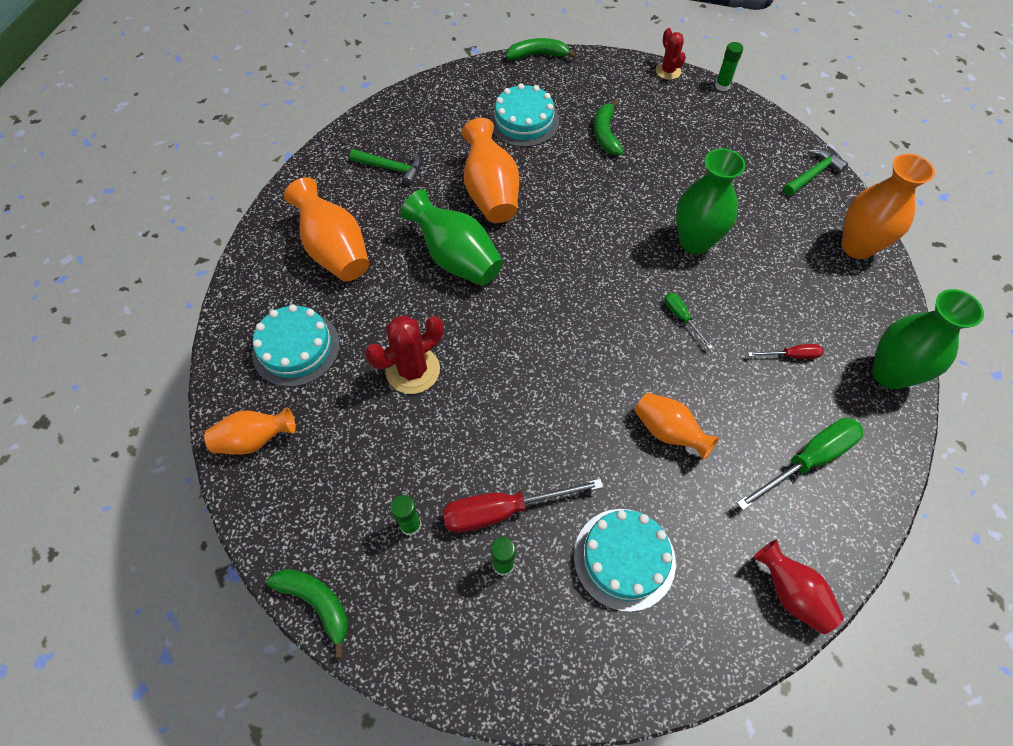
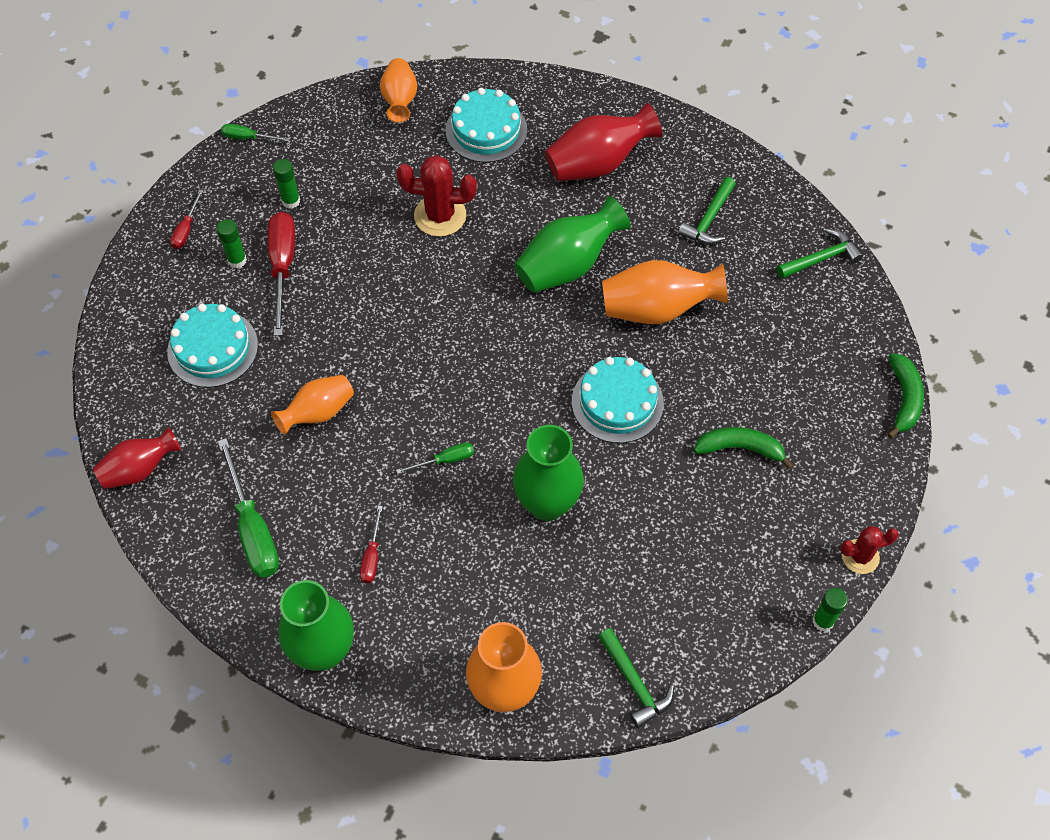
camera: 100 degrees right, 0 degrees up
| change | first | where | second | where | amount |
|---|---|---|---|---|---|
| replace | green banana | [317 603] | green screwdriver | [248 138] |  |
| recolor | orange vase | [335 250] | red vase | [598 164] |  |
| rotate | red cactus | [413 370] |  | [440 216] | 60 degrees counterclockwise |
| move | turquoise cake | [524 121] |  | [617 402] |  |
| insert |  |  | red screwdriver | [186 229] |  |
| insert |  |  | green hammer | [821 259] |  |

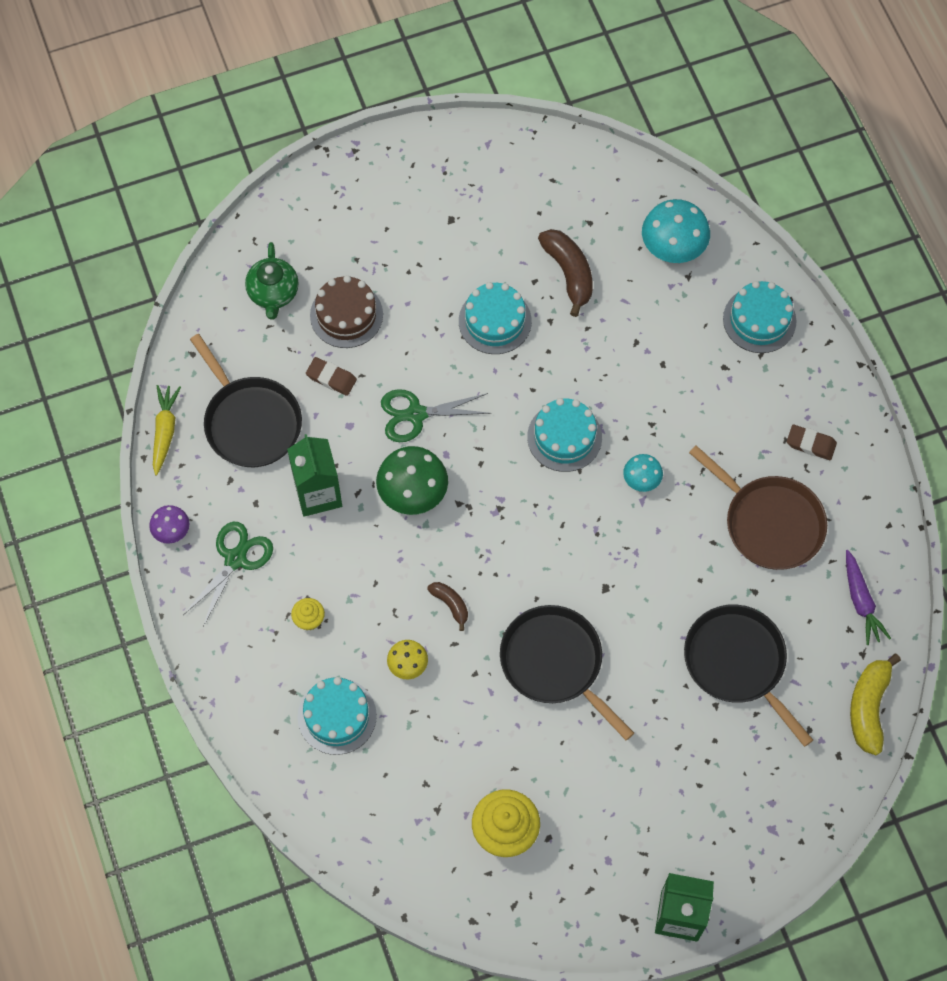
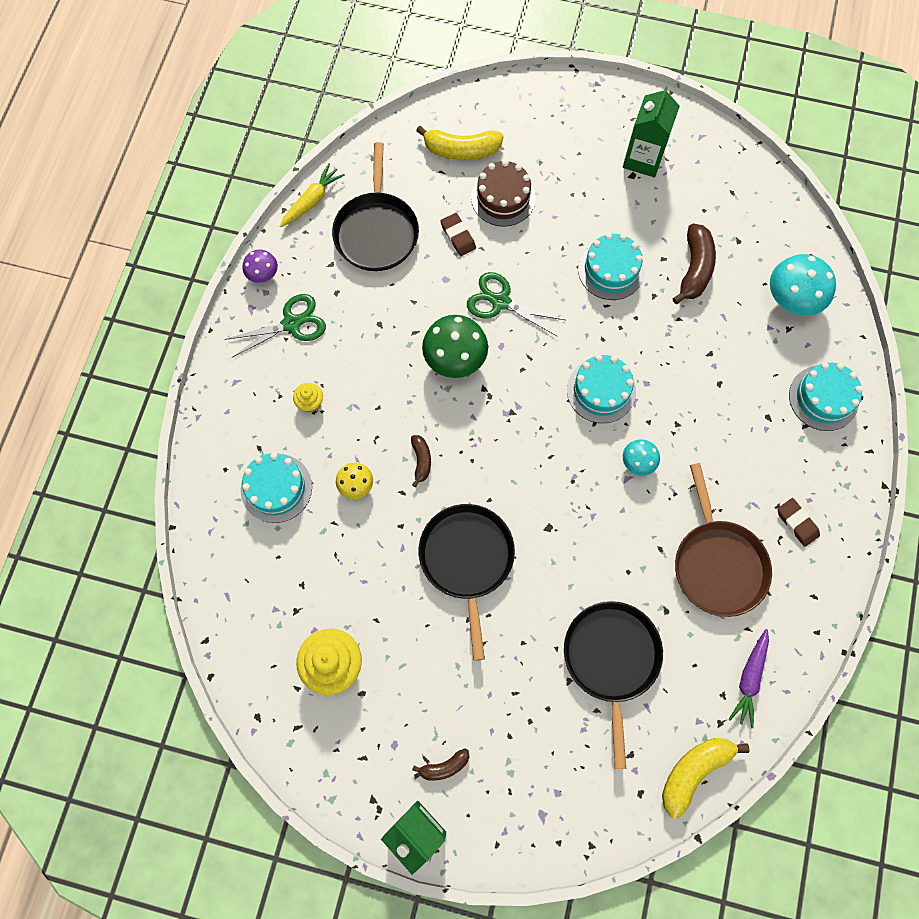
camera: 35 degrees right, 5 degrees up
| change | first | where | second | where | amount |
|---|---|---|---|---|---|
| replace | green teapot | [273 293] | yellow banana | [461 150] |  |
| move | green carton | [318 494] |  | [643 159] |  |
| insert |  |  | brown banana | [444 766] |  |

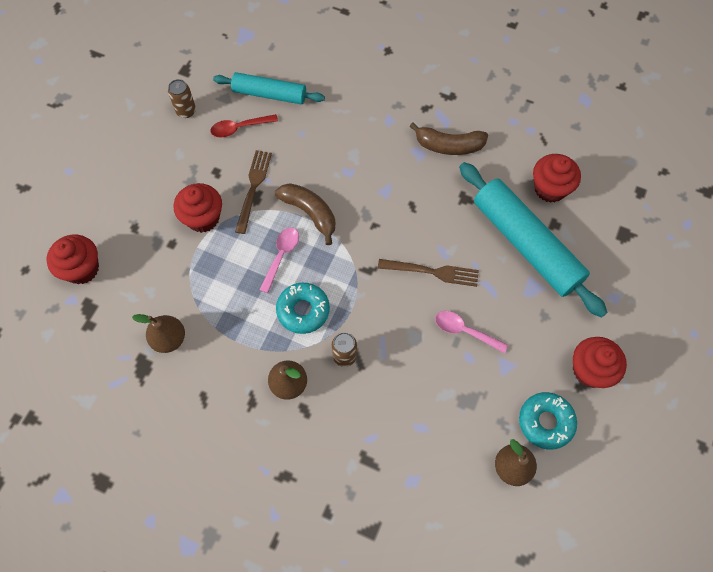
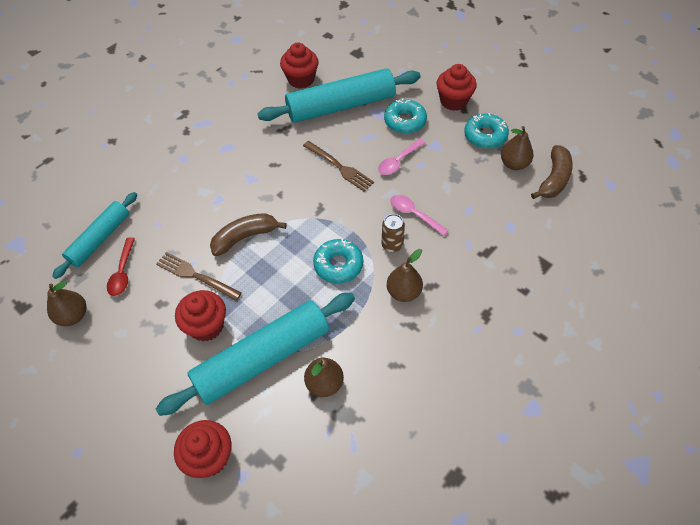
camera: 70 degrees left, 10 degrees down
| change | first | where | second | where | amount |
|---|---|---|---|---|---|
| replace | brown can | [186 111] | brown pear | [73 316] |  |
| move | pink spoon | [281 256] |  | [414 214] |  |
| rotate | brown fork | [432 272] |  | [340 167] | 105 degrees clockwise |
| move | brown banana | [448 146] |  | [554 179] |  |
| insert |  |  | turquoise rolling pin | [262 358] |  |
| insert |  |  | turquoise donut | [405 121] |  |

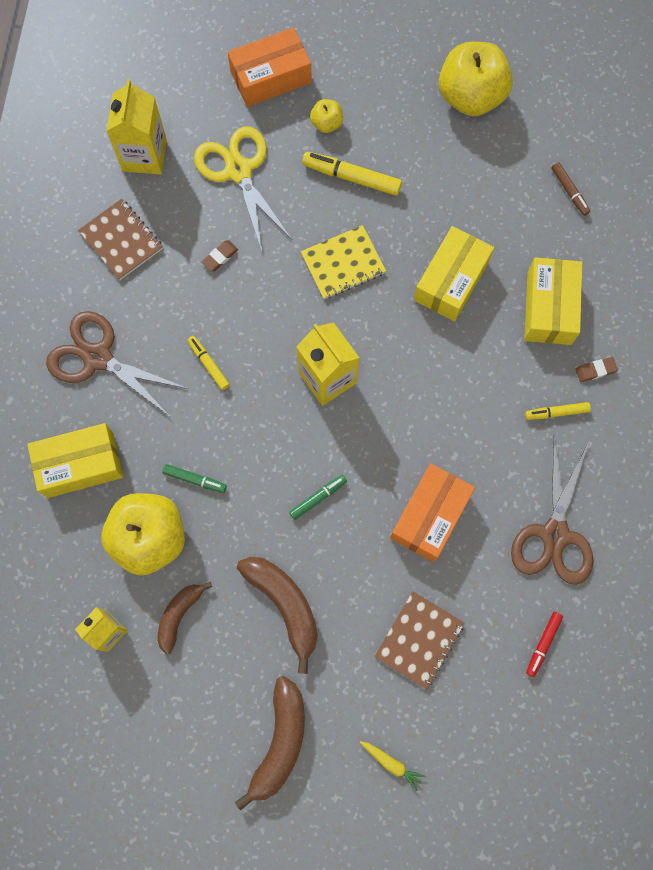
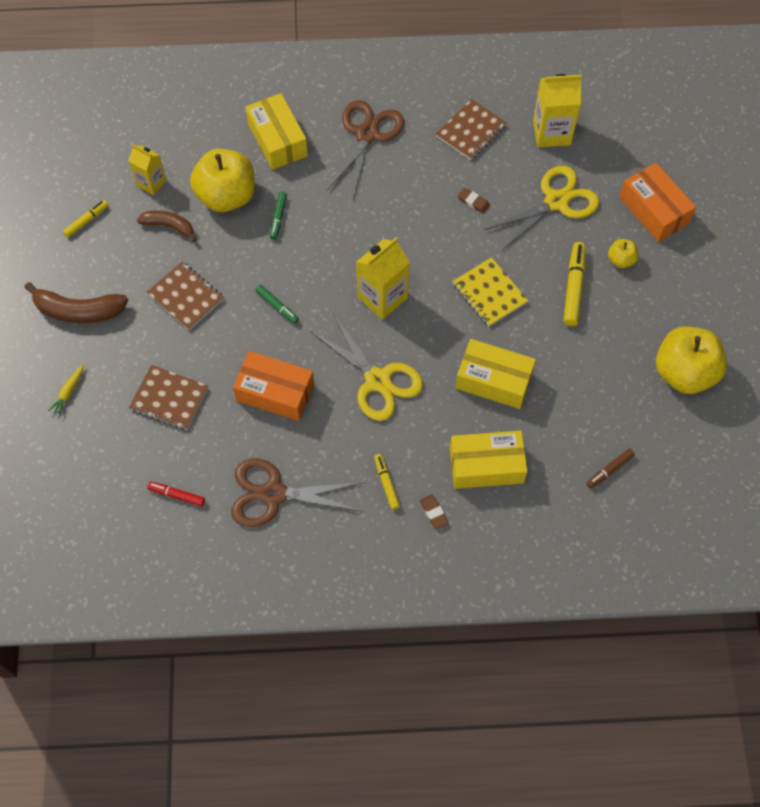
camera: 80 degrees right, 10 degrees down
| change | first | where | second | where | amount |
|---|---|---|---|---|---|
| move | yellow marker | [209 364] |  | [86 221] |  |
| replace | brown banana | [284 605] | brown notebook | [186 297] |  |
| insert |  |  | yellow scissors | [377 380] |  |

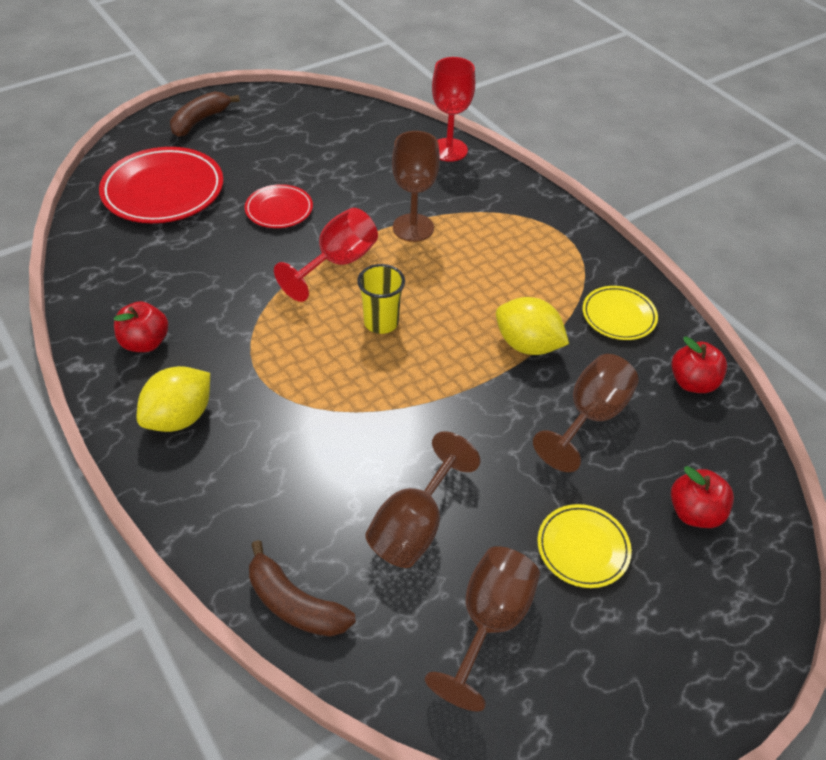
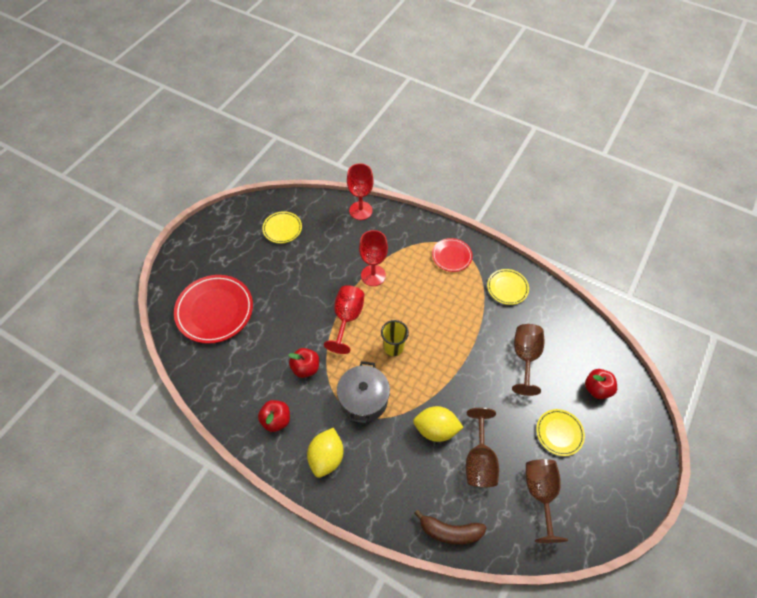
camera: 25 degrees left, 10 degrees up
| change | first | where | second | where | amount |
|---|---|---|---|---|---|
| delete | brown banana | [200 121] |  |  |  |
| move | red plate | [279 209] |  | [451 256] |  |
| recolor | brown goblet | [413 228] | red goblet | [373 275] |  |
| move | yellow lemon | [527 345] |  | [436 429] |  |
| move | red apple | [692 382] |  | [305 368] |  |
| insert |  |  | yellow plate | [282 228] |  |
| insert |  |  | grey pot | [363 400] |  |

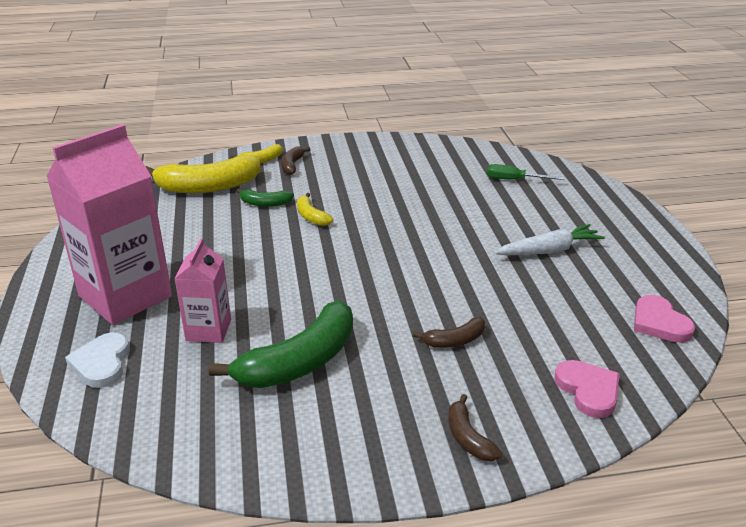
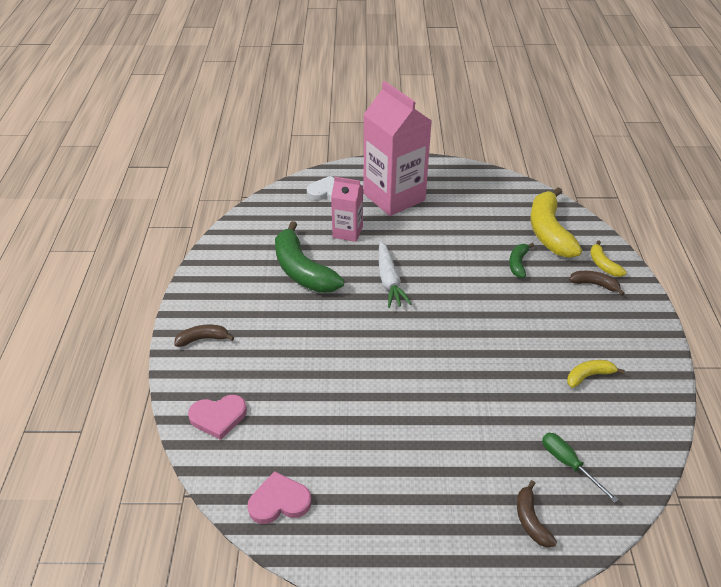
camera: 100 degrees right, 10 degrees up
| change | first | where | second | where | amount |
|---|---|---|---|---|---|
| move | yellow banana | [311 216] |  | [589 376] |  |
| move | brown banana | [454 341] |  | [531 520] |  |
| rotate | green screwdriver | [514 180] |  | [568 464] | 60 degrees counterclockwise |
| move | white carrot | [549 250] |  | [389 280] |  |

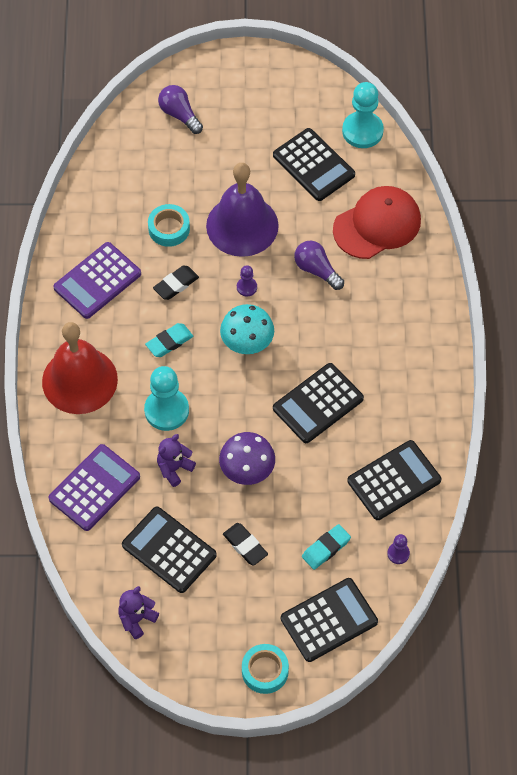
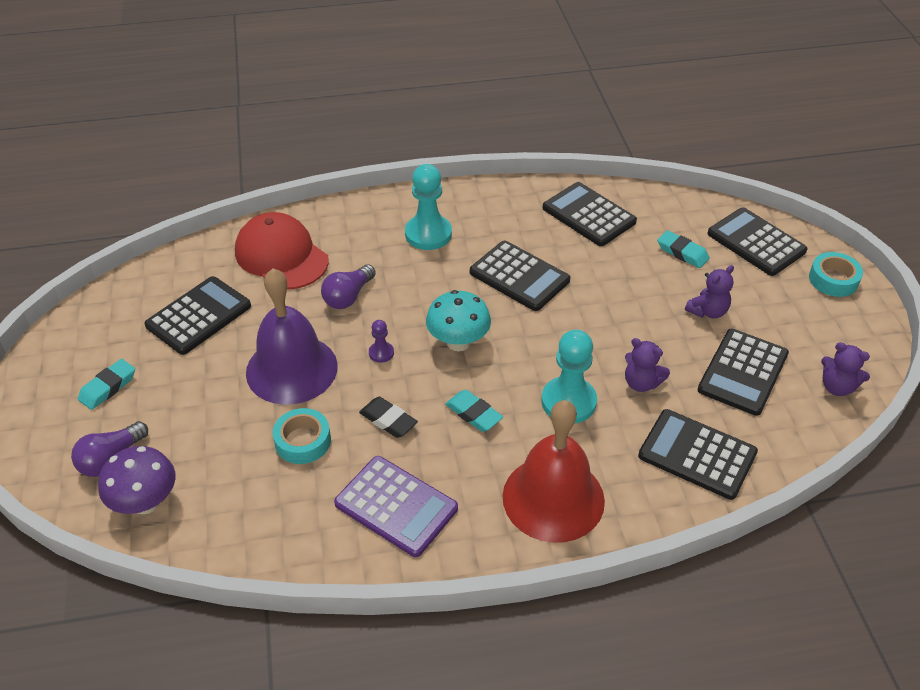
camera: 100 degrees left, 15 degrees down
| change | first | where | second | where | amount |
|---|---|---|---|---|---|
| recolor | purple calculator | [94 488] | black calculator | [697 454] |  |
| move | purple mushroom | [247 471] |  | [145 502] |  |
| replace | black eraser | [245 546] | purple teddy bear | [707 311] |  |
| move | turquoise pawn | [362 131] |  | [428 234] |  |
| delete | purple pawn | [398 553] |  |  |  |
| insert |  |  | turquoise eraser | [108 387] |  |

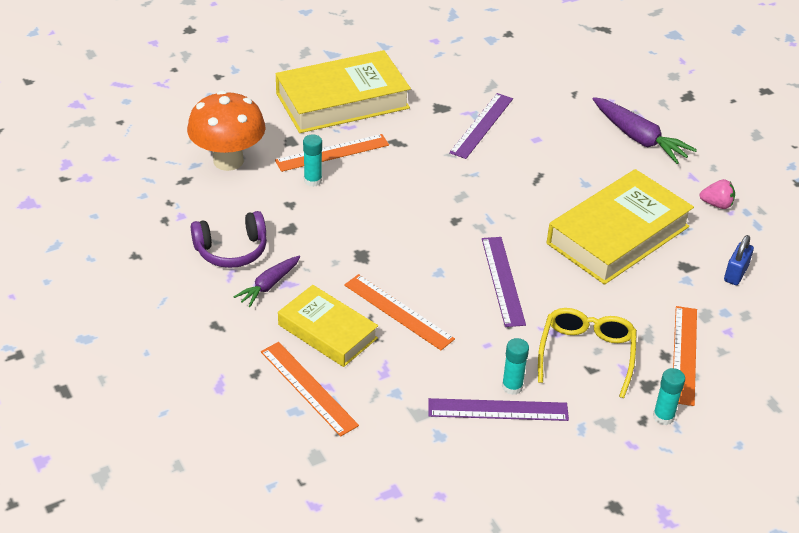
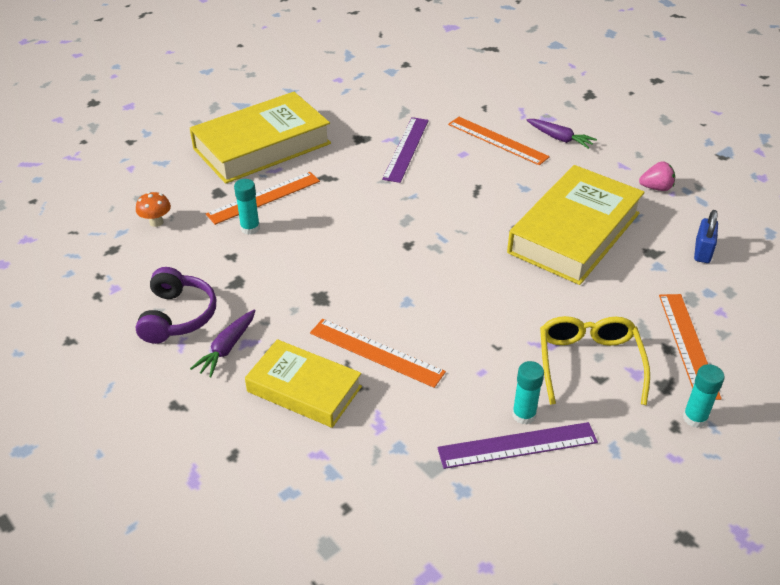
camera: 10 degrees left, 0 degrees up
| change | first | where | second | where | amount |
|---|---|---|---|---|---|
| resize | orange mushroom | [228 161] |  | [156 222] | x0.42 |
| rotate | purple headphones | [231 250] |  | [177 316] | 60 degrees counterclockwise |
| move | orange ruler | [308 388] |  | [497 140] |  |
| delete | purple ruler | [502 281] |  |  |  |
| resize | purple carrot | [639 138] |  | [559 138] | x0.61 |

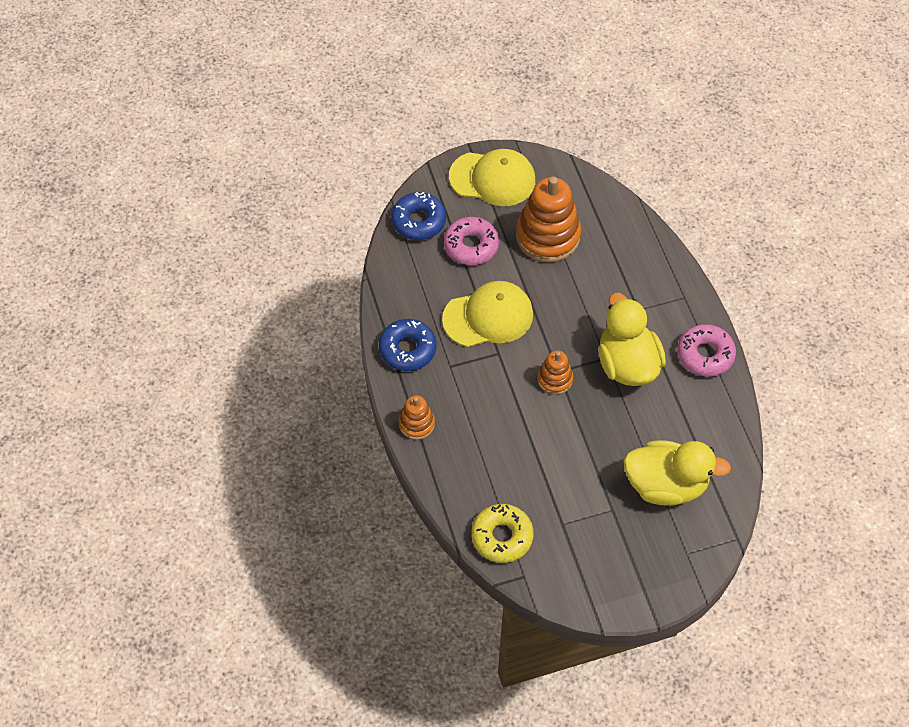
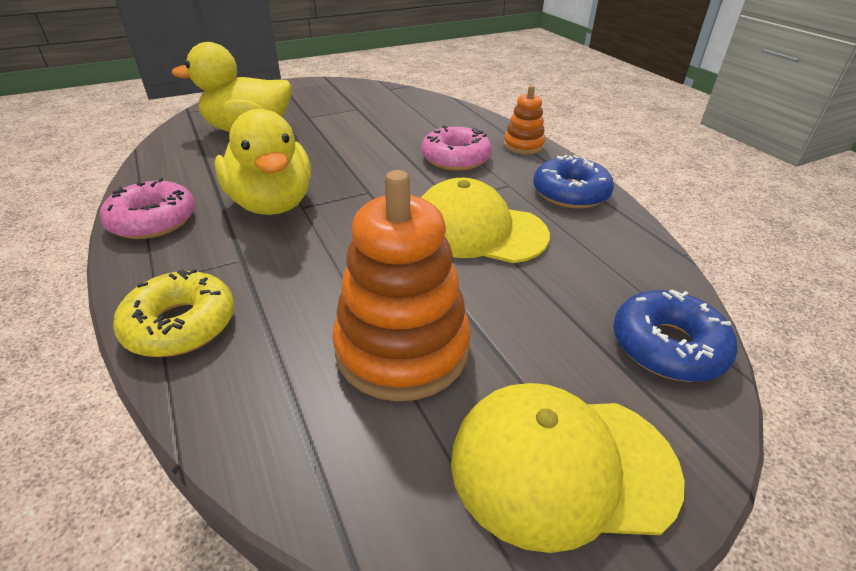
camera: 170 degrees right, 20 degrees down
| change | first | where | second | where | amount |
|---|---|---|---|---|---|
| rotate | yellow cap | [488 316] |  | [477 230] | 45 degrees clockwise |
| move | pink donut | [471 246] |  | [456 158] |  |
| move | yellow donut | [502 537] |  | [181 325] |  |
| delete | orange stacking toy | [555 379] |  |  |  |

